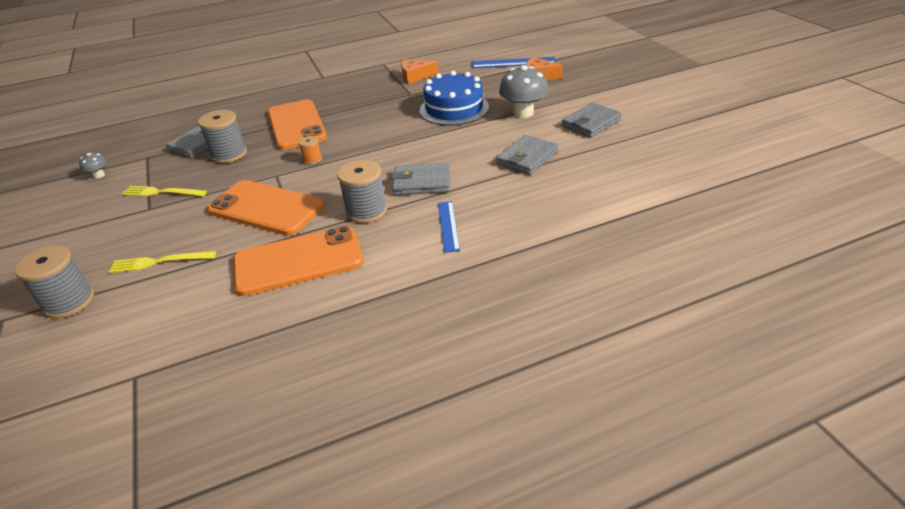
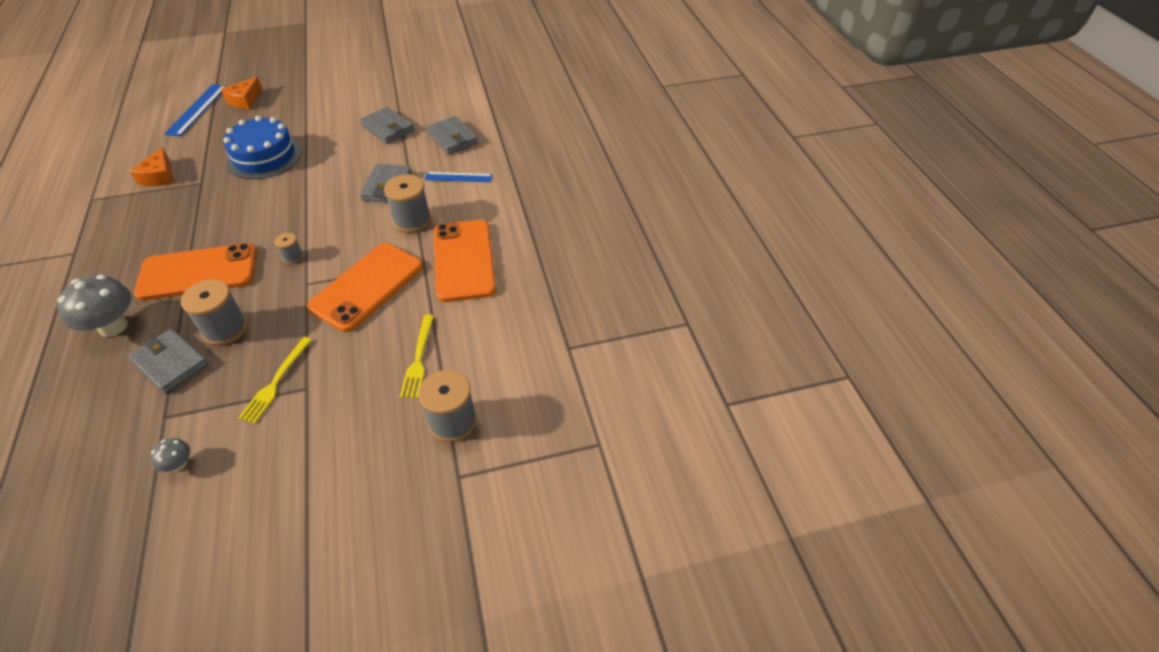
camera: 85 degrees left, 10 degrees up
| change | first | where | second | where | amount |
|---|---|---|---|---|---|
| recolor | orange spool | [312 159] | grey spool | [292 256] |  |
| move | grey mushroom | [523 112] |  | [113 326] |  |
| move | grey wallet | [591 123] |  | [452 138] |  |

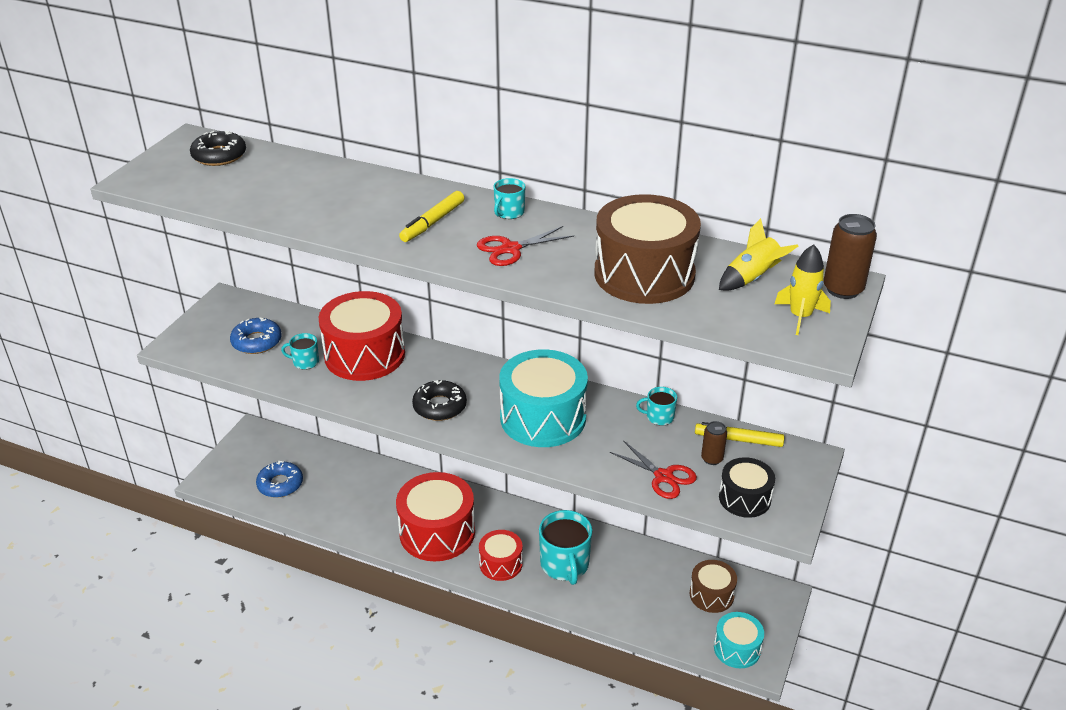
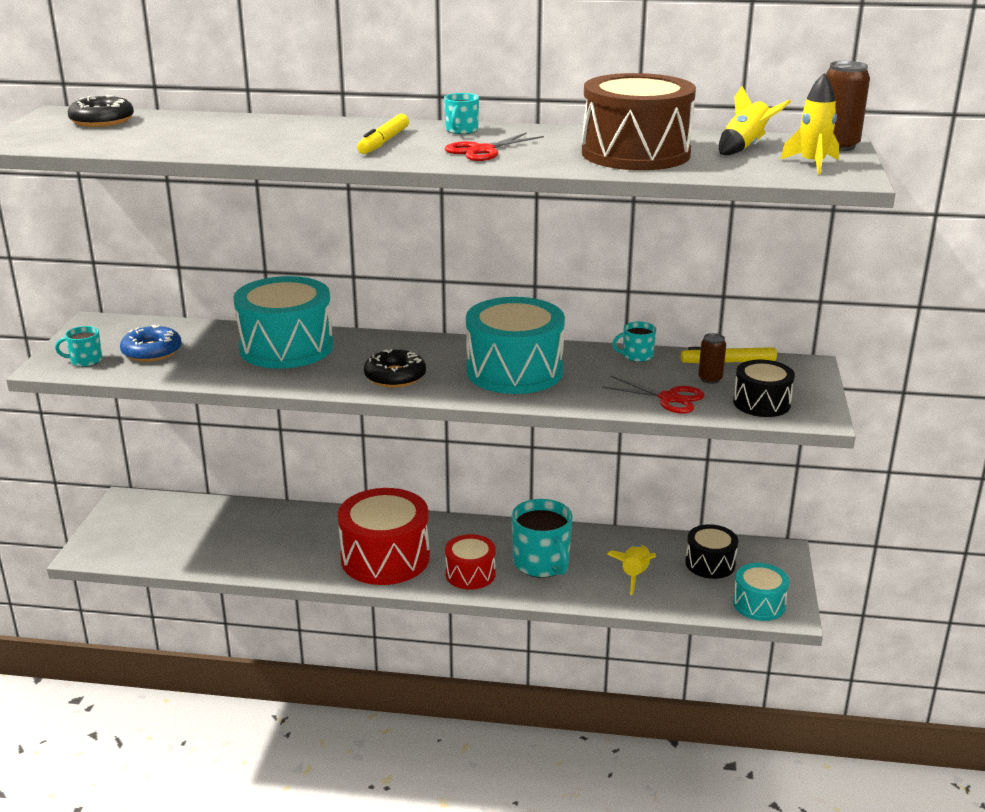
camera: 15 degrees left, 10 degrees down
| change | first | where | second | where | amount |
|---|---|---|---|---|---|
| delete | blue donut | [280 484] |  |  |  |
| move | turquoise mug | [305 362] |  | [85 360] |  |
| recolor | red drum | [364 355] | turquoise drum | [286 347] |  |
| recolor | brown drum | [711 595] | black drum | [710 563] |  |
| insert |  |  | yellow rocket | [634 575] |  |

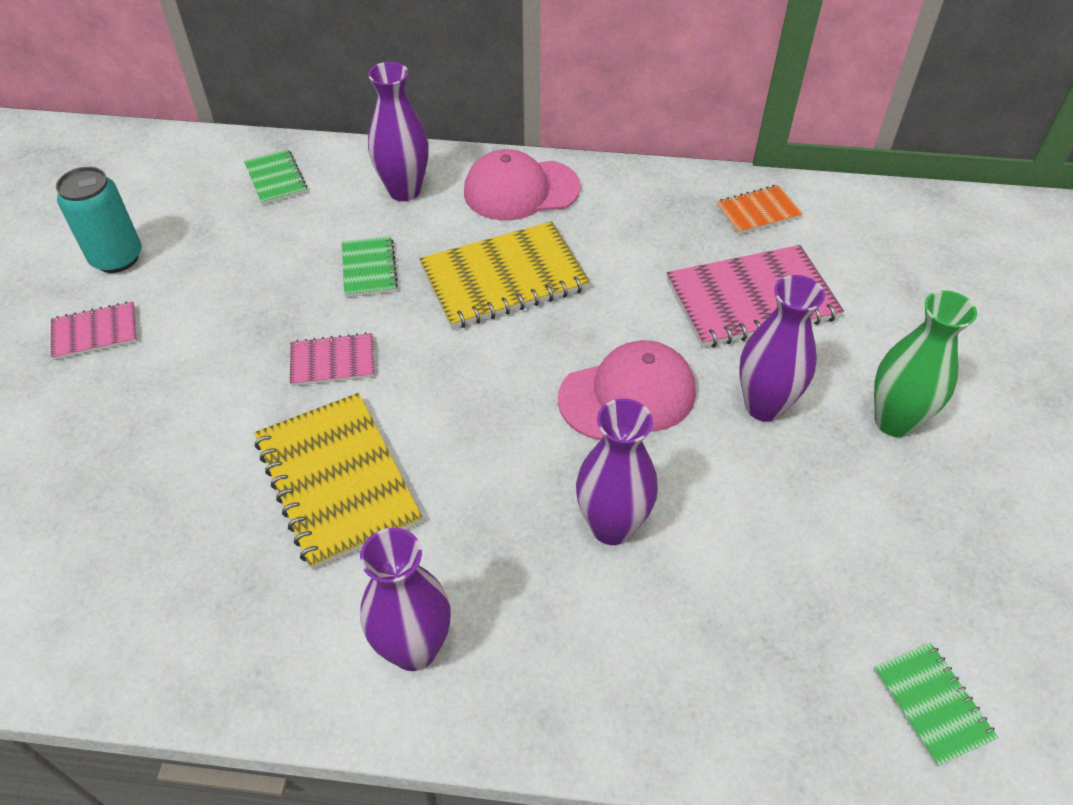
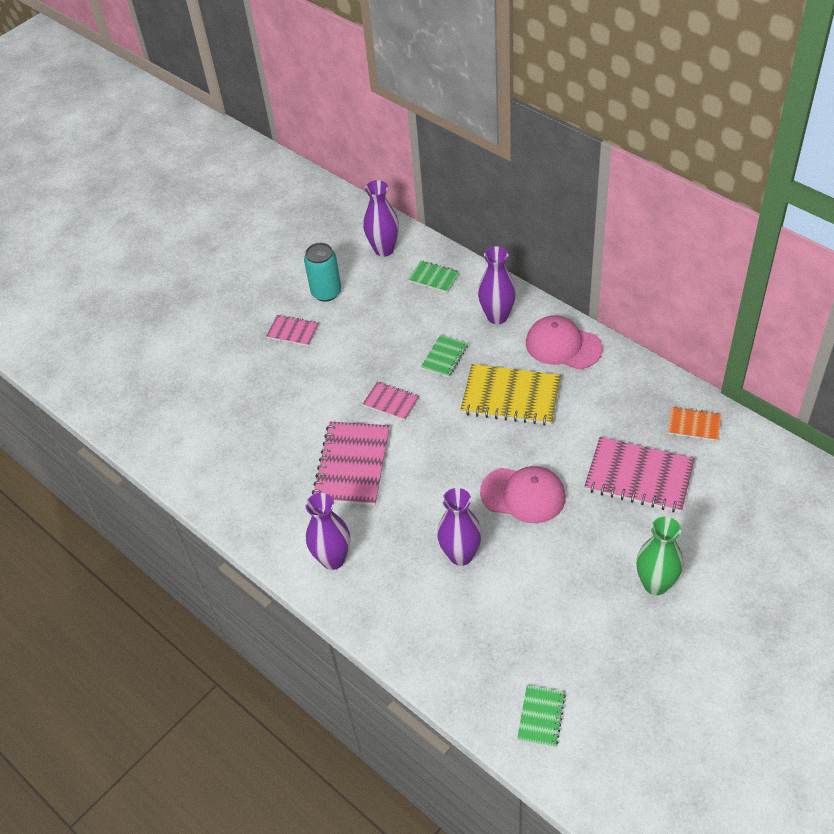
camera: 40 degrees right, 0 degrees up
| change | first | where | second | where | amount |
|---|---|---|---|---|---|
| rotate | green notebook | [276 179] |  | [434 277] | 75 degrees counterclockwise |
| recolor | yellow notebook | [337 481] | pink notebook | [352 465] |  |
| move | purple vase | [764 406] |  | [384 249] |  |

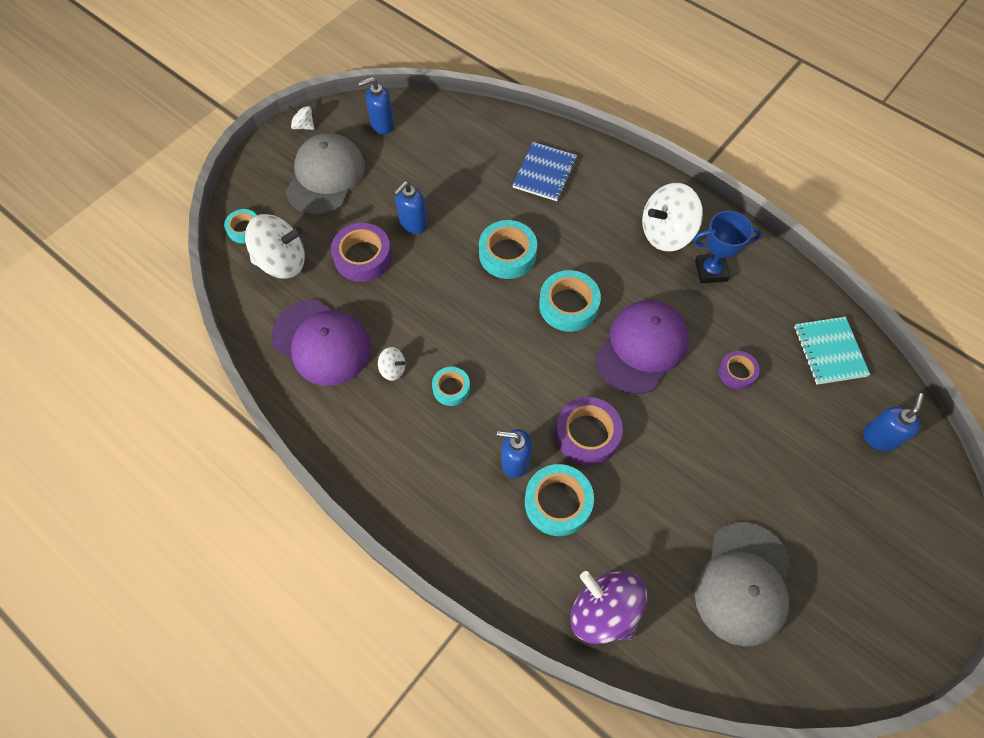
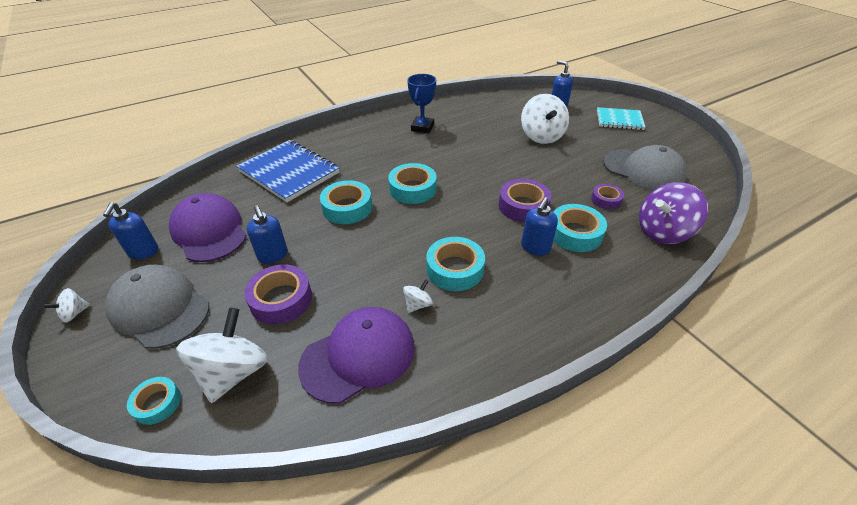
camera: 70 degrees left, 20 degrees down
| change | first | where | second | where | amount |
|---|---|---|---|---|---|
| resize | turquoise tape | [451 388] |  | [455 269] | x1.67 |
| resize | blue notebook | [544 173] |  | [289 172] | x1.64 |
| move | purple cap | [641 348] |  | [209 231] |  |
| move | white spinning top | [666 233] |  | [541 136] |  |
| move | purple tape | [737 372] |  | [606 200] |  |
| move | turquoise notebook | [829 351] |  | [619 120] |  |

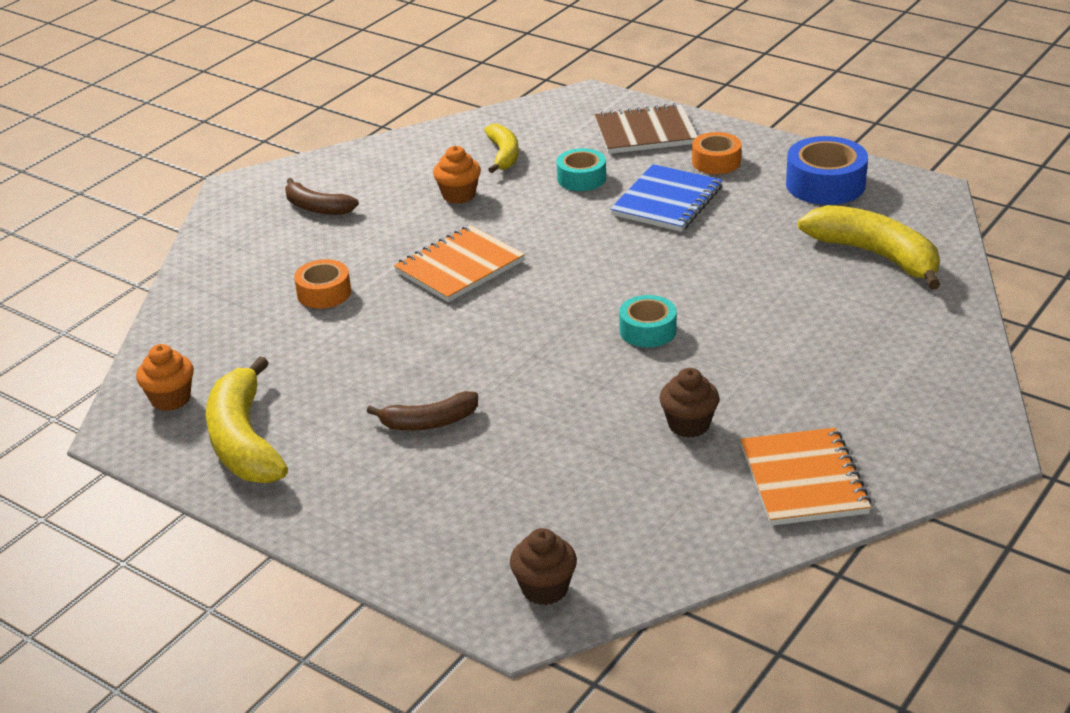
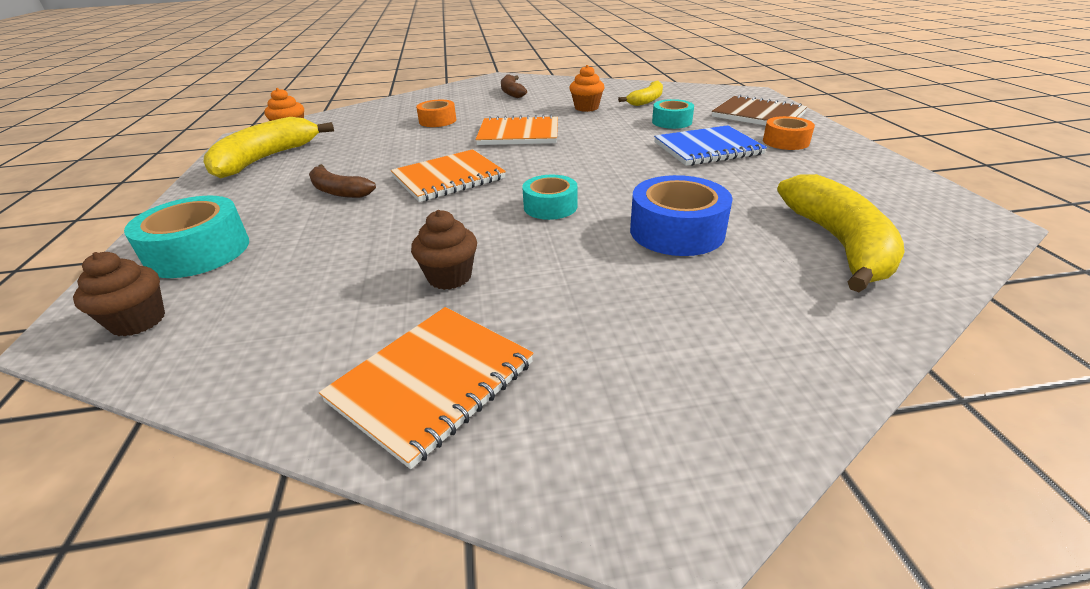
camera: 45 degrees right, 0 degrees up
| change | first | where | second | where | amount |
|---|---|---|---|---|---|
| move | blue tape | [825 184] |  | [676 231] |  |
| insert |  |  | turquoise tape | [198 252] |  |
| insert |  |  | orange notebook | [448 178] |  |

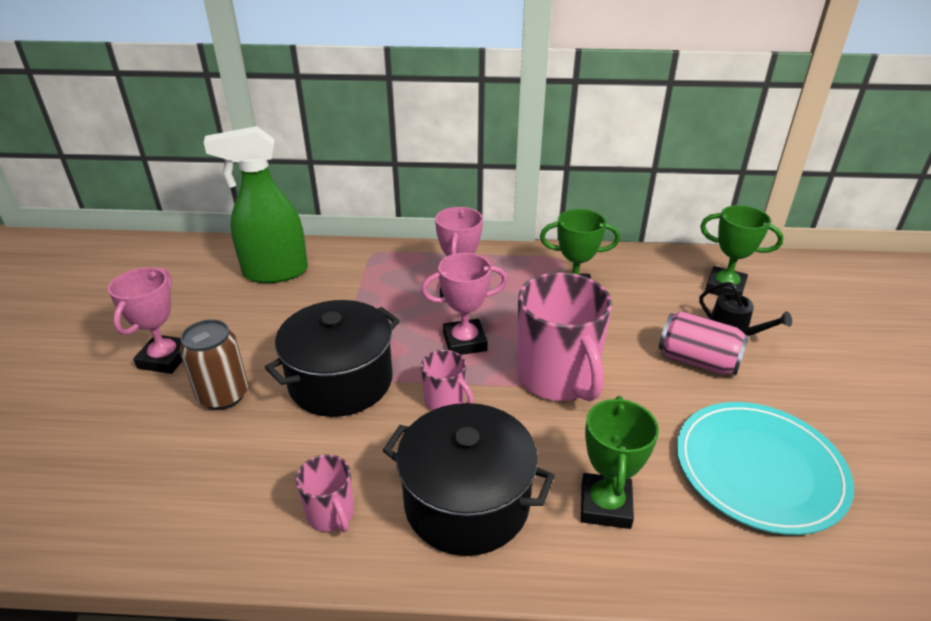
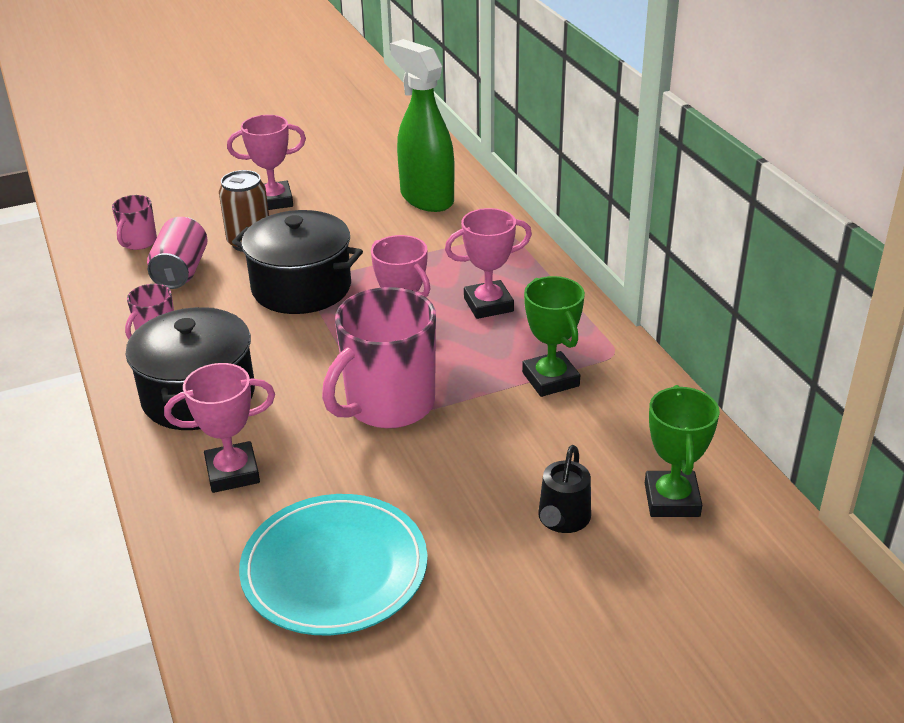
camera: 65 degrees right, 0 degrees up
| change | first | where | second | where | amount |
|---|---|---|---|---|---|
| move | pink mug | [445 401] |  | [138 242] |  |
| recolor | green trophy | [605 505] | pink trophy | [232 472] |  |
| move | pink can | [697 361] |  | [181 271] |  |

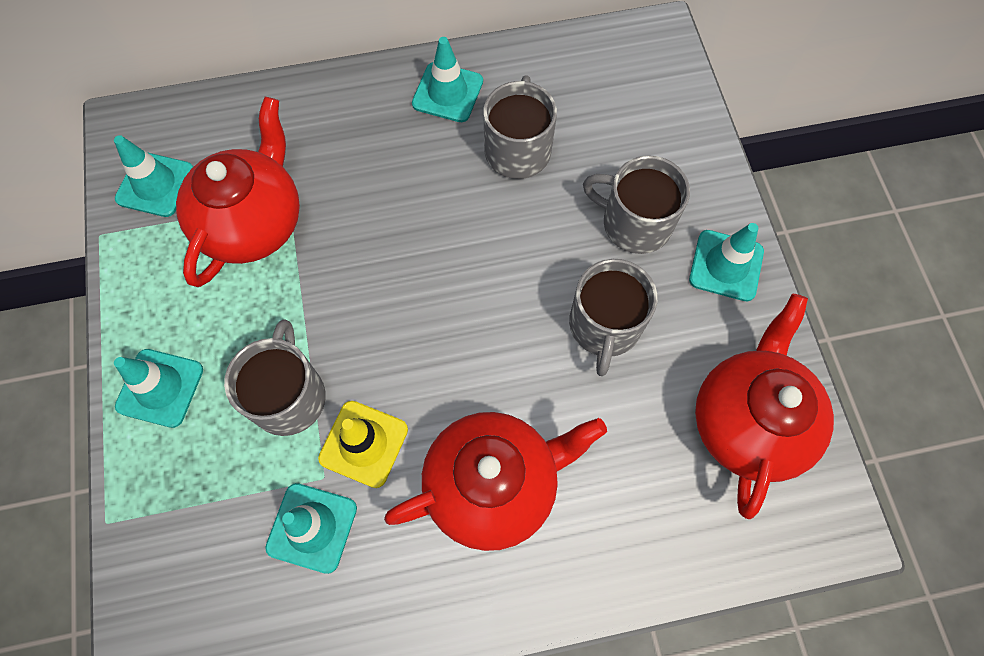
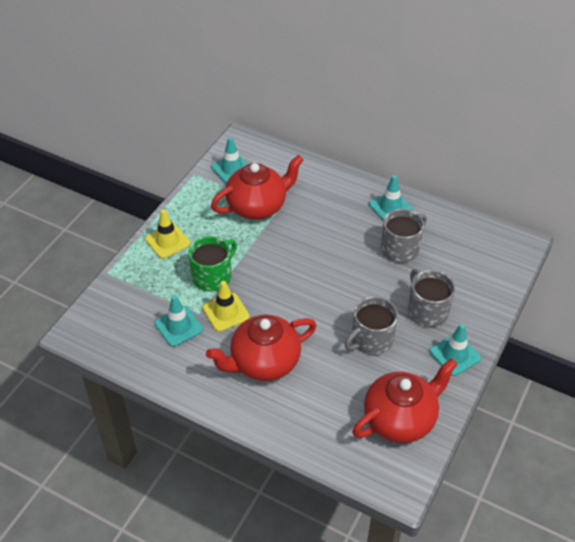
camera: 40 degrees right, 20 degrees down
| change | first | where | second | where | amount |
|---|---|---|---|---|---|
| recolor | turquoise traffic cone | [160 388] | yellow traffic cone | [167 241] |  |
| recolor | grey mug | [289 396] | green mug | [213 276] |  |
| rotate | red teapot | [493 484] |  | [263 362] | 135 degrees clockwise |

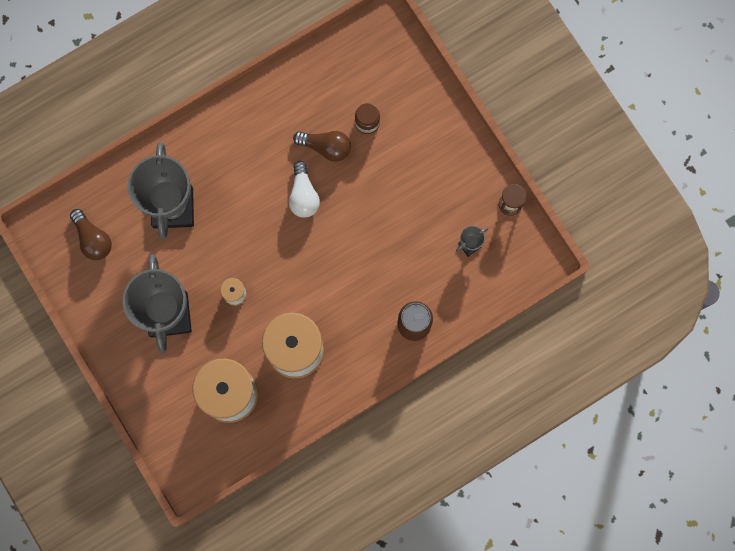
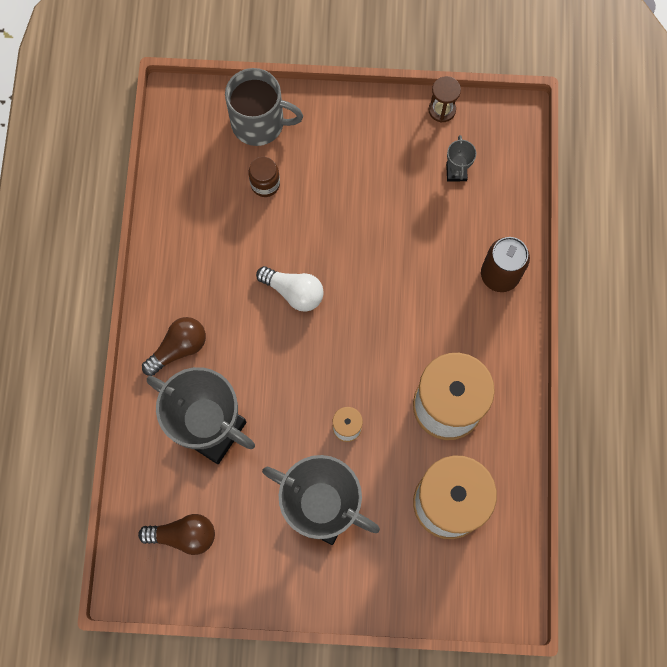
camera: 55 degrees left, 5 degrees down
| change | first | where | second | where | amount |
|---|---|---|---|---|---|
| move | brown light bulb | [326 147] |  | [179 348] |  |
| insert |  |  | grey mug | [259 123] |  |

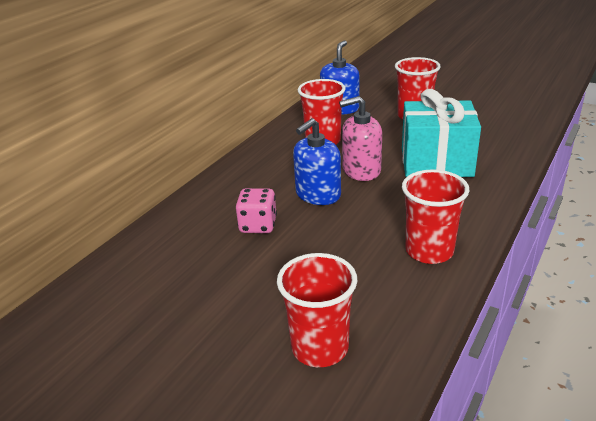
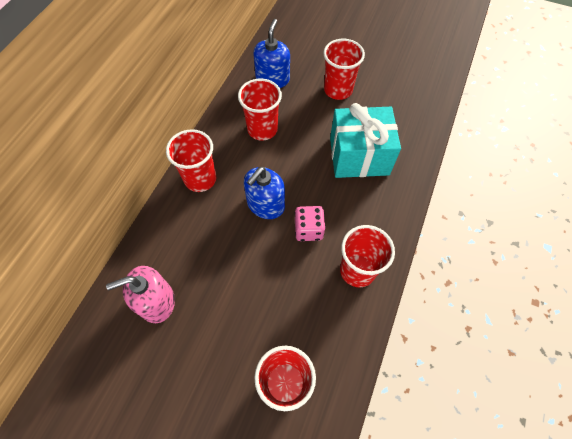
camera: 10 degrees left, 30 degrees up
| change | first | where | second | where | amount |
|---|---|---|---|---|---|
| move | pink dice | [258 225] |  | [308 229] |  |
| move | pink soap dispenser | [361 170] |  | [156 301] |  |
| insert |  |  | red cup | [200 179] |  |

